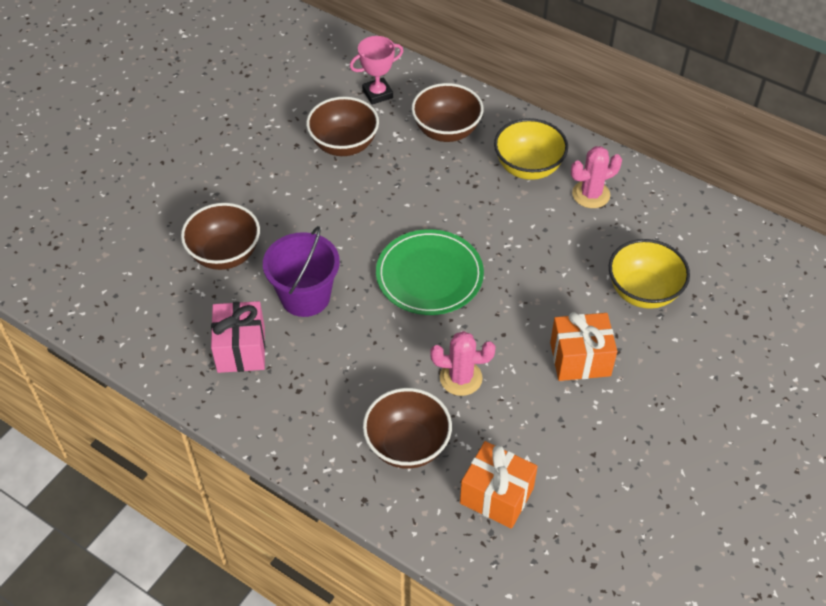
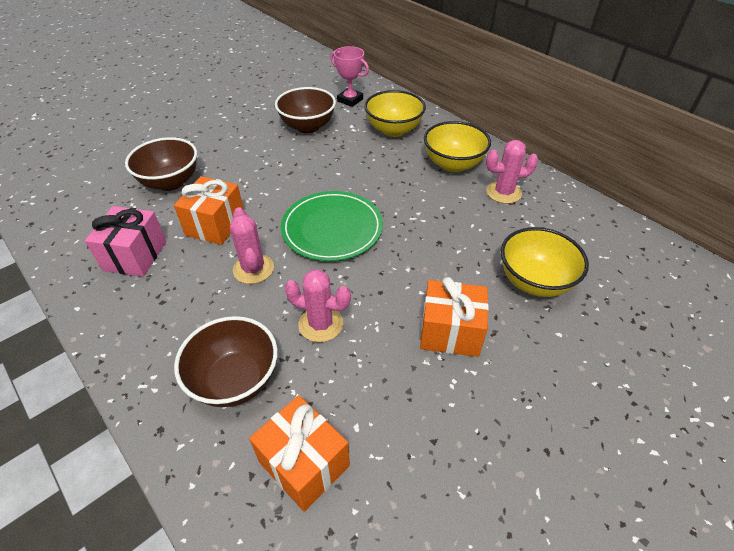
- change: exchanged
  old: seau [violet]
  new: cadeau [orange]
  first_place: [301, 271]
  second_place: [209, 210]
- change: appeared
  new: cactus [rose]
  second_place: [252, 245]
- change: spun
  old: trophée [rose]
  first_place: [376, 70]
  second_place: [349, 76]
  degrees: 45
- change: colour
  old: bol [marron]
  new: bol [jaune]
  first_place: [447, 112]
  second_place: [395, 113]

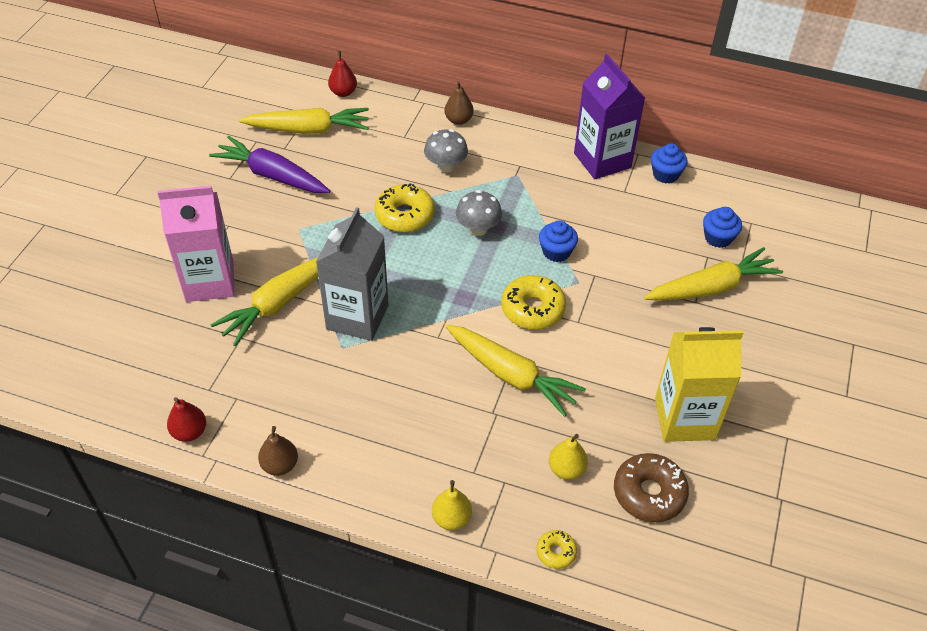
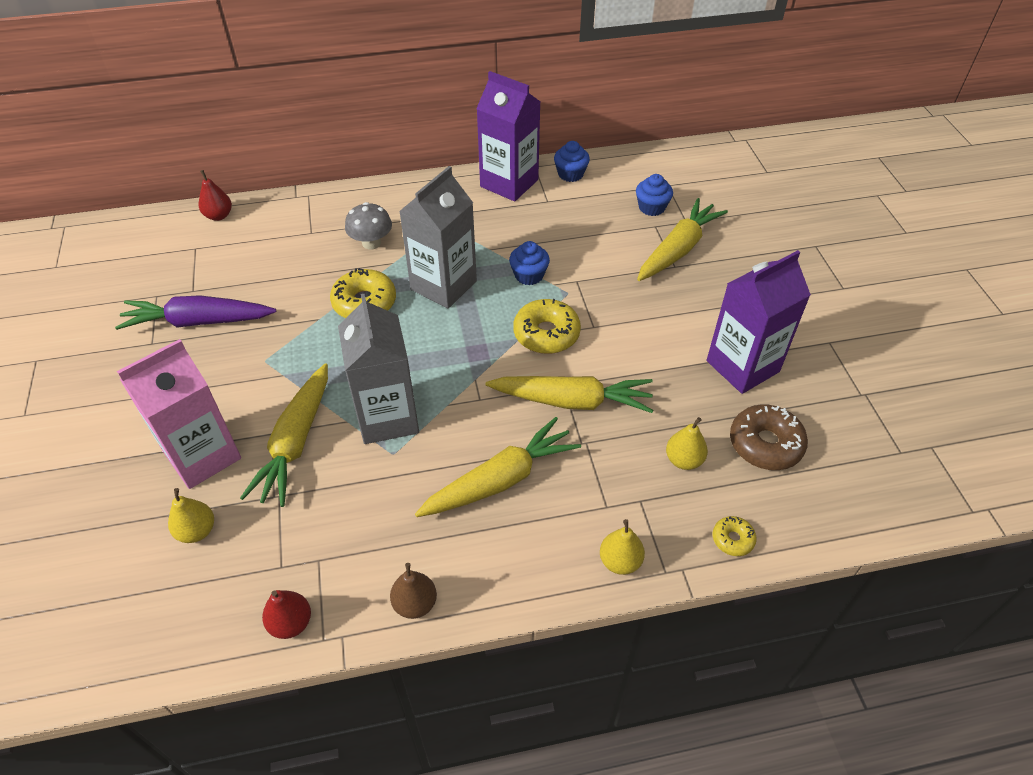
- change: appeared
  new: poire [jaune]
  second_place: [191, 515]
- change: exchanged
  old: champignon [gris]
  new: brique de lait [gris]
  first_place: [479, 213]
  second_place: [438, 237]
- change: relocated
  old: carotte [jaune]
  first_place: [304, 121]
  second_place: [498, 467]
- change: colour
  old: brique de lait [jaune]
  new: brique de lait [violet]
  first_place: [699, 384]
  second_place: [759, 322]
- change: missing
  old: poire [marron]
  first_place: [459, 103]

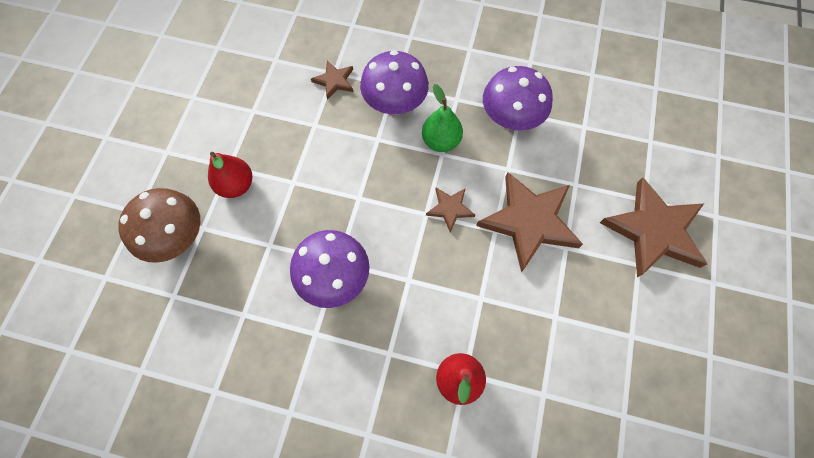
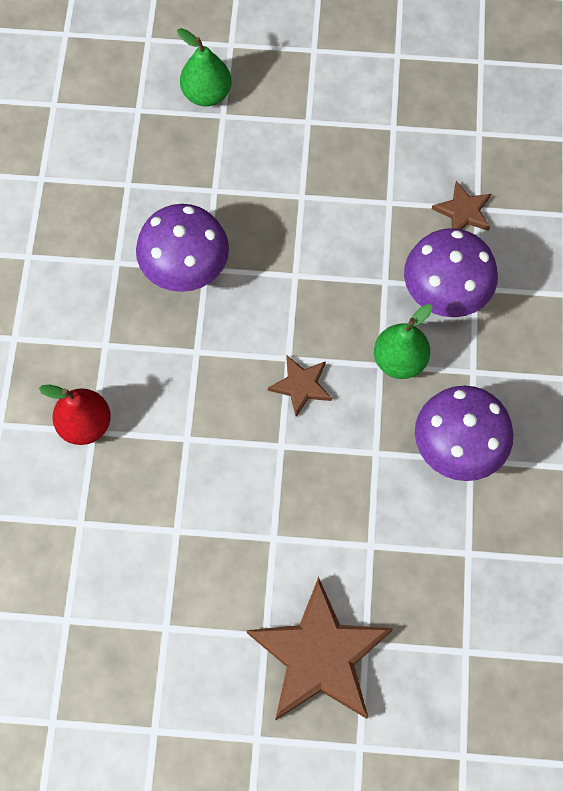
- change: exchanged
  old: champignon [marron]
  new: poire [vert]
  first_place: [159, 225]
  second_place: [204, 67]
- change: missing
  old: poire [rouge]
  first_place: [230, 175]
- change: missing
  old: étoile [marron]
  first_place: [529, 222]

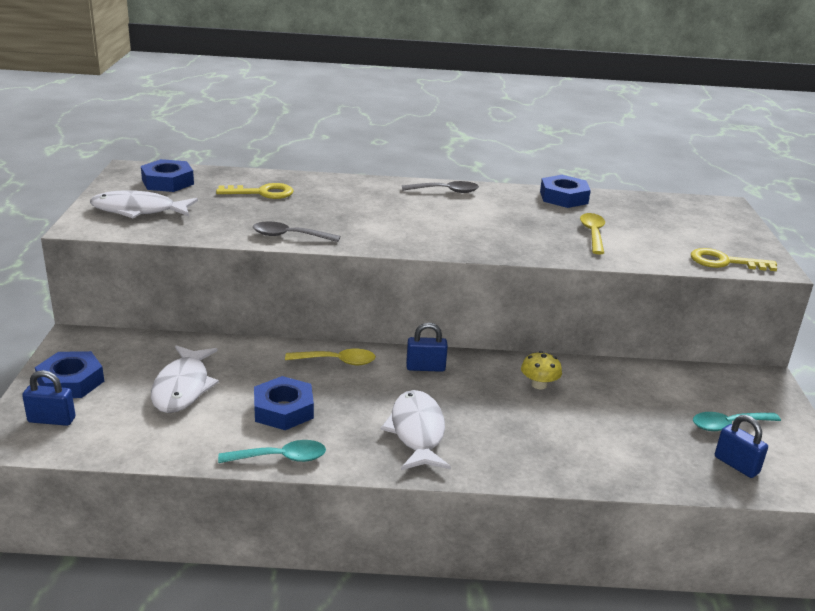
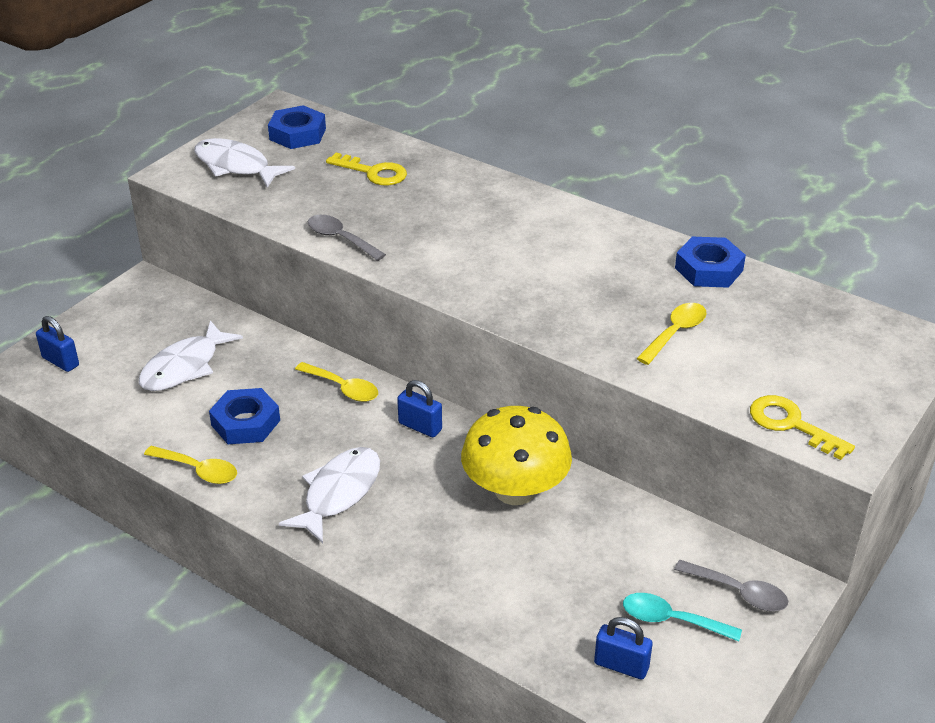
- change: colour
  old: cuillère [turquoise]
  new: cuillère [jaune]
  first_place: [272, 451]
  second_place: [190, 465]
- change: size
  old: champignon [jaune]
  first_place: [541, 370]
  second_place: [516, 455]
  factor: 2.26
- change: spun
  old: cadenas [bleu]
  first_place: [741, 446]
  second_place: [623, 648]
  degrees: -60
- change: relocated
  old: cuillère [gris]
  first_place: [440, 187]
  second_place: [731, 585]
- change: missing
  old: écrou [bleu]
  first_place: [69, 374]

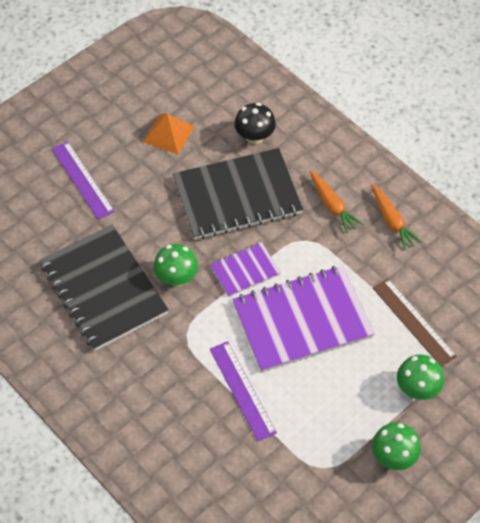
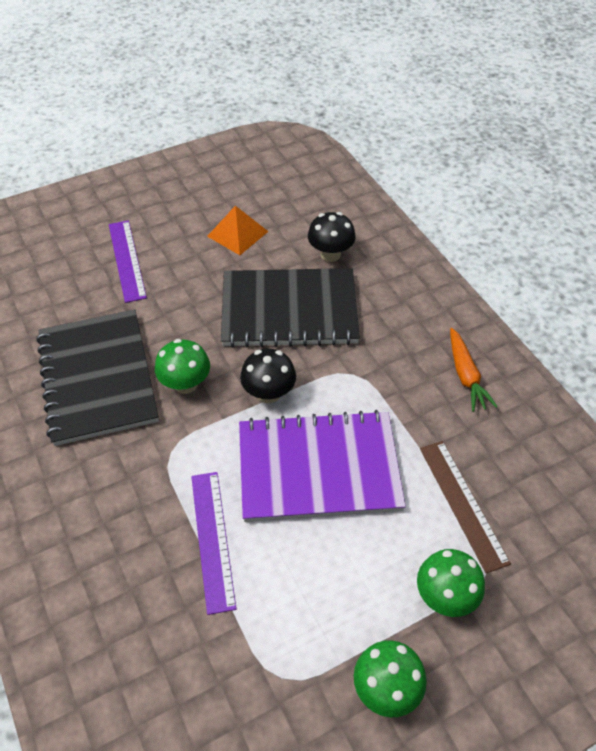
- change: exchanged
  old: carnet [violet]
  new: champignon [noir]
  first_place: [245, 269]
  second_place: [268, 376]
- change: missing
  old: carotte [orange]
  first_place: [337, 202]

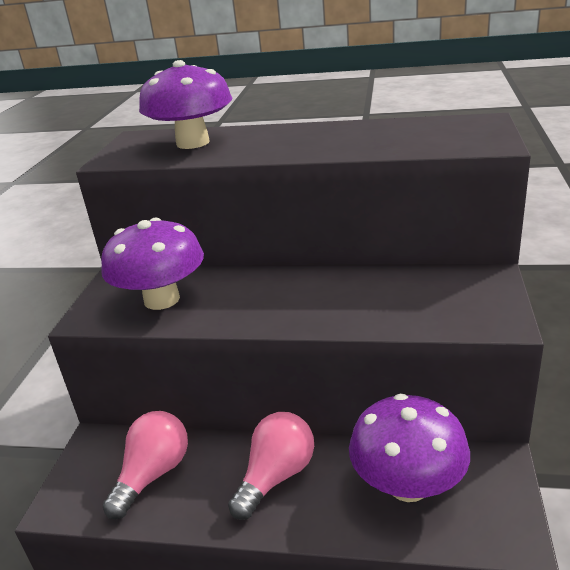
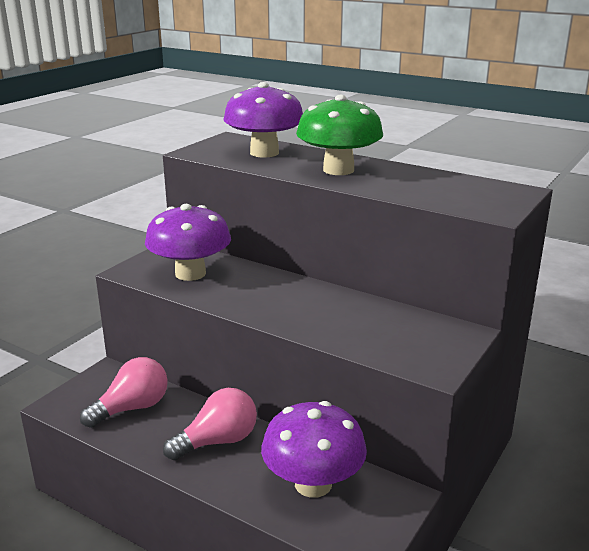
- change: appeared
  new: champignon [vert]
  second_place: [339, 135]

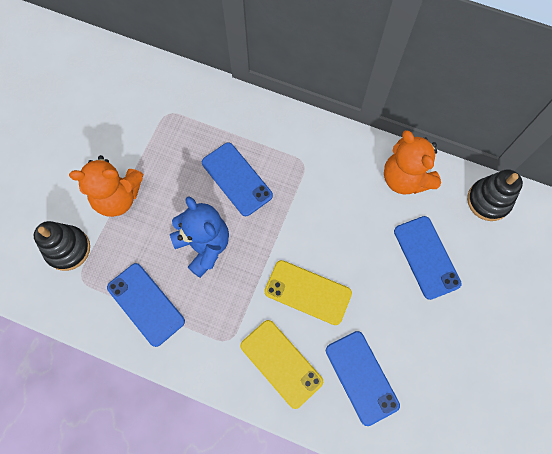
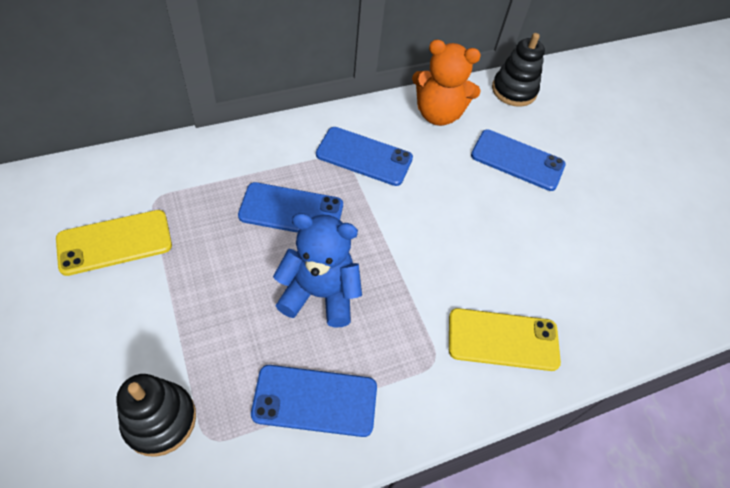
- change: relocated
  old: téléphone [jaune]
  first_place: [308, 292]
  second_place: [114, 243]
- change: relocated
  old: téléphone [bleu]
  first_place: [363, 378]
  second_place: [364, 156]
- change: missing
  old: ours en peluche [orange]
  first_place: [106, 186]

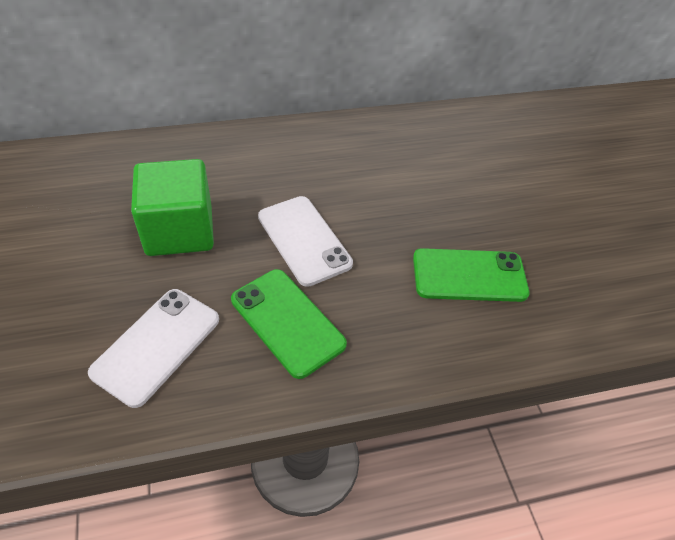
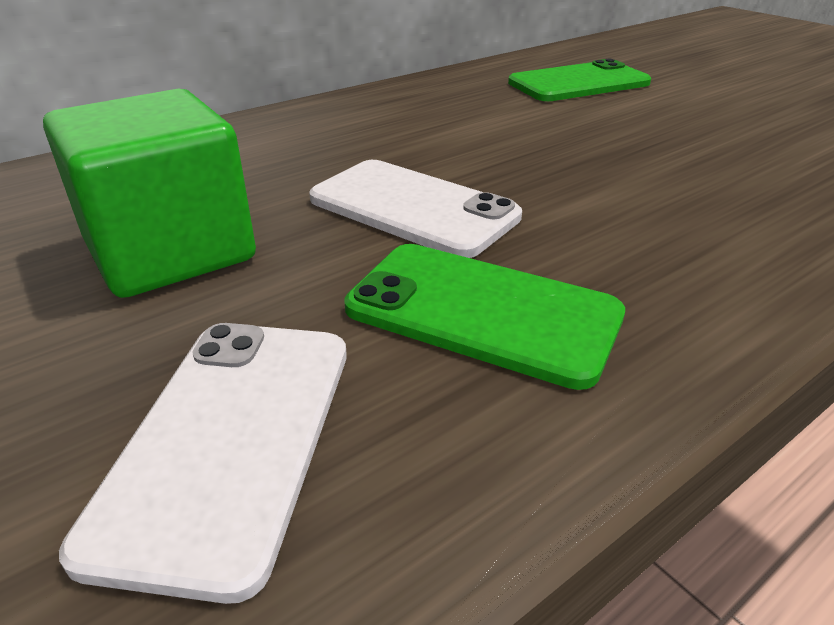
- change: relocated
  old: téléphone [vert]
  first_place: [471, 275]
  second_place: [579, 80]

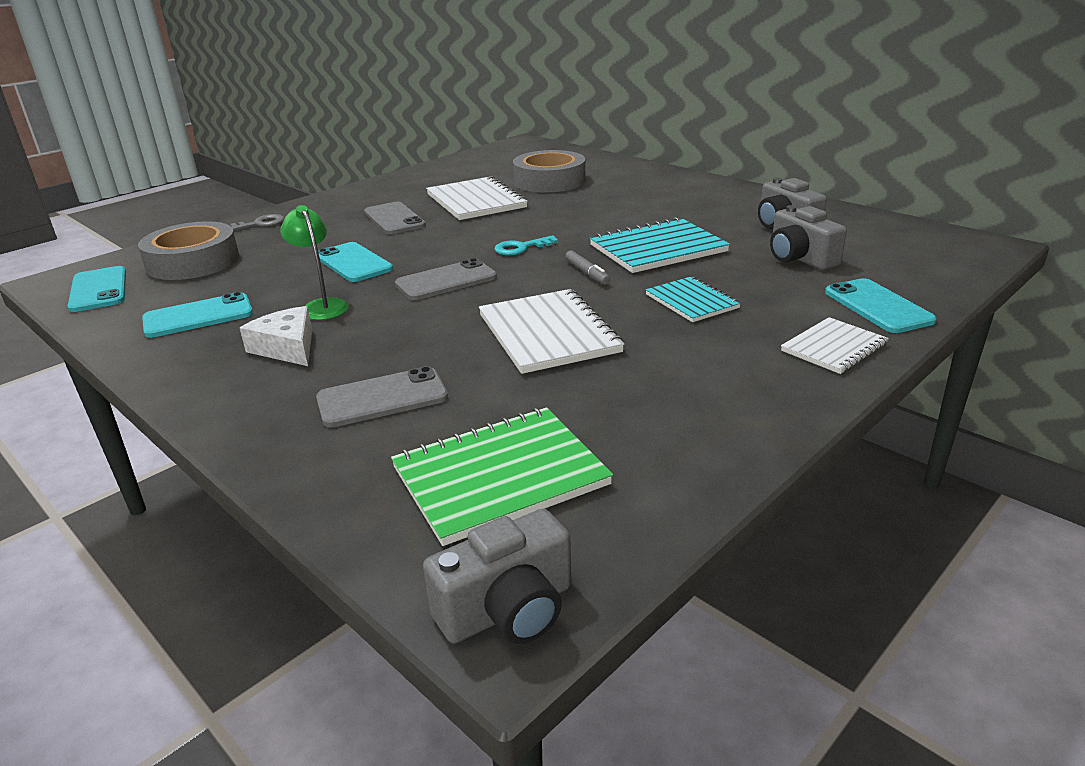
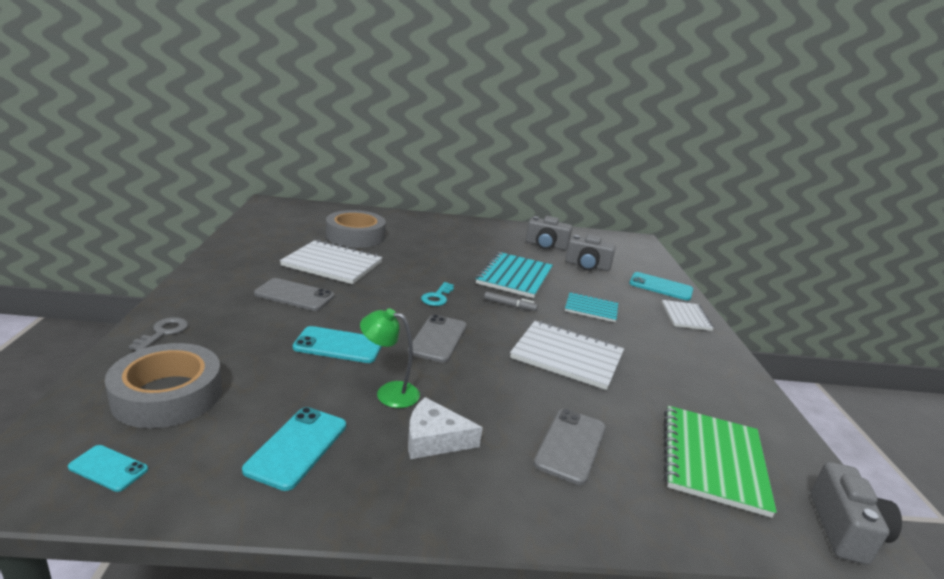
- change: size
  old: téléphone [turquoise]
  first_place: [97, 289]
  second_place: [108, 468]
  factor: 0.6

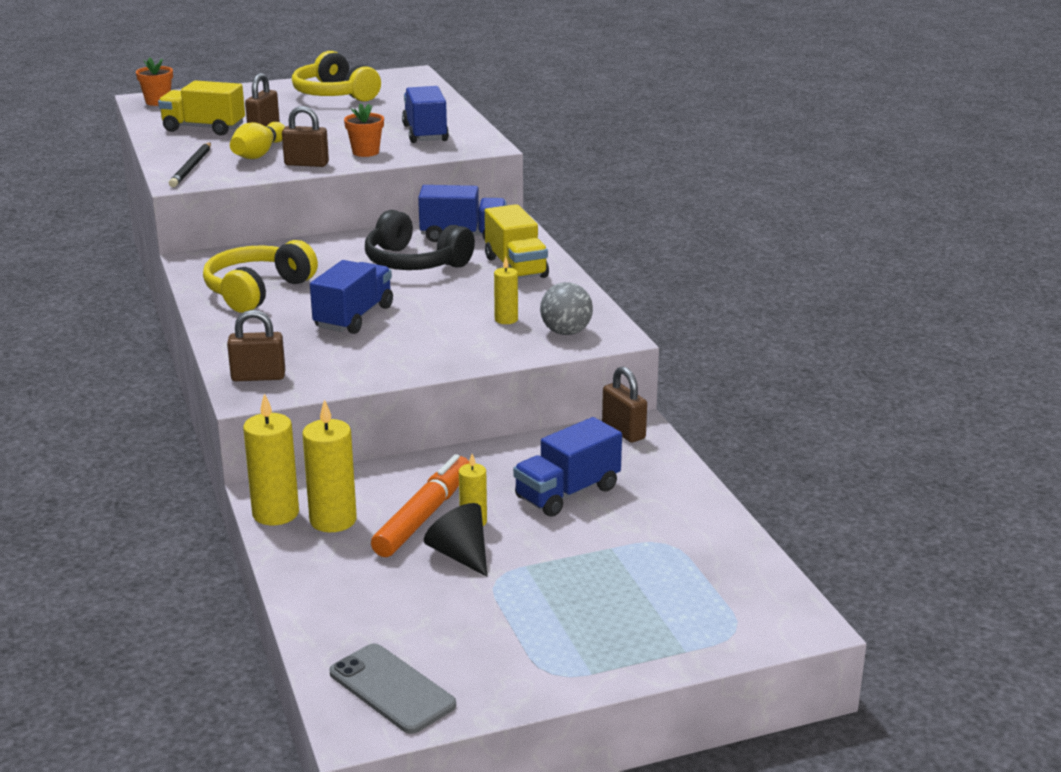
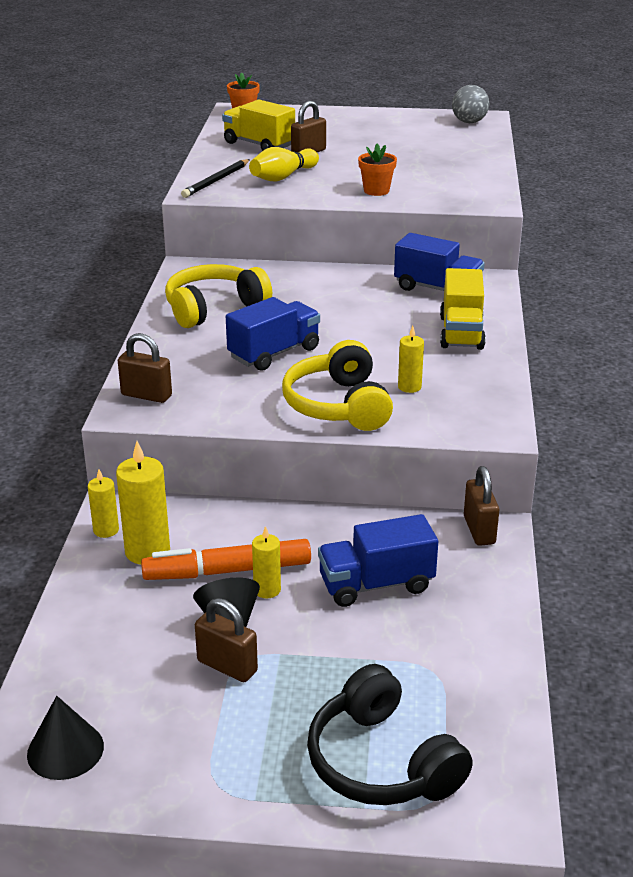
- change: exchanged
  old: téléphone [gris]
  new: cône [noir]
  first_place: [393, 689]
  second_place: [65, 738]
- change: size
  old: bougie [jaune]
  first_place: [271, 459]
  second_place: [103, 503]
  factor: 0.58
- change: spun
  old: feutre [orange]
  first_place: [420, 505]
  second_place: [226, 559]
  degrees: -150
- change: relocated
  old: cadenas [marron]
  first_place: [305, 136]
  second_place: [226, 640]
- change: relocated
  old: casque audio [jaune]
  first_place: [336, 76]
  second_place: [337, 385]
- change: relocated
  old: casque audio [noir]
  first_place: [420, 240]
  second_place: [390, 734]
- change: relocated
  old: balle [gris]
  first_place: [566, 308]
  second_place: [470, 104]
- change: missing
  old: camion [bleu]
  first_place: [425, 114]

